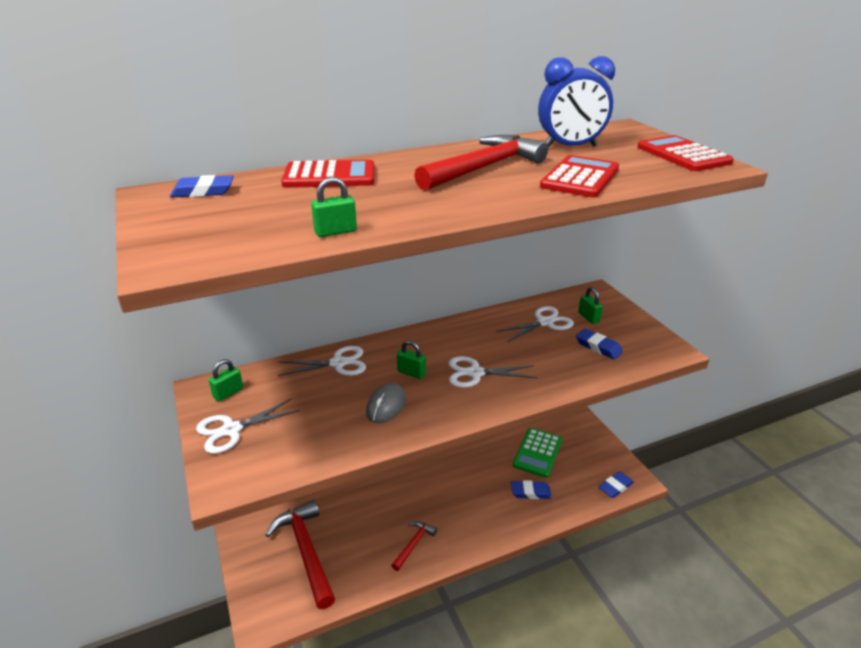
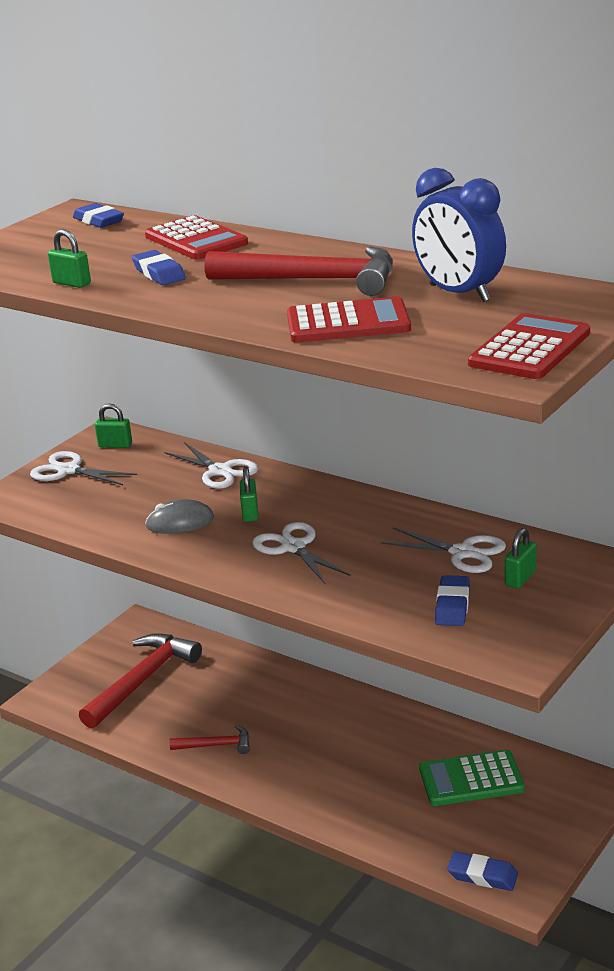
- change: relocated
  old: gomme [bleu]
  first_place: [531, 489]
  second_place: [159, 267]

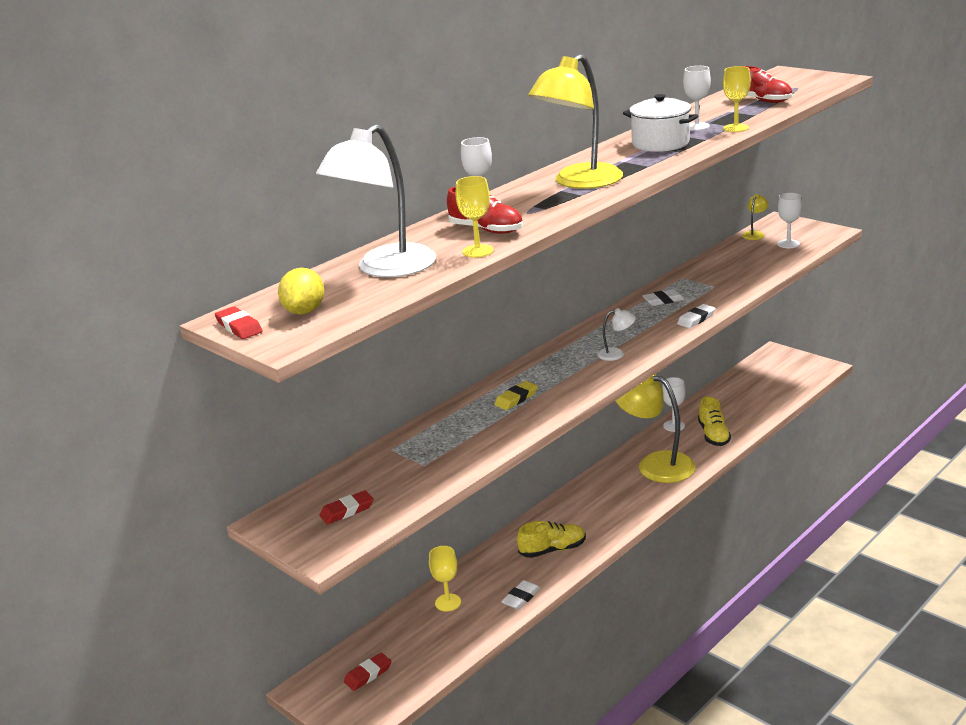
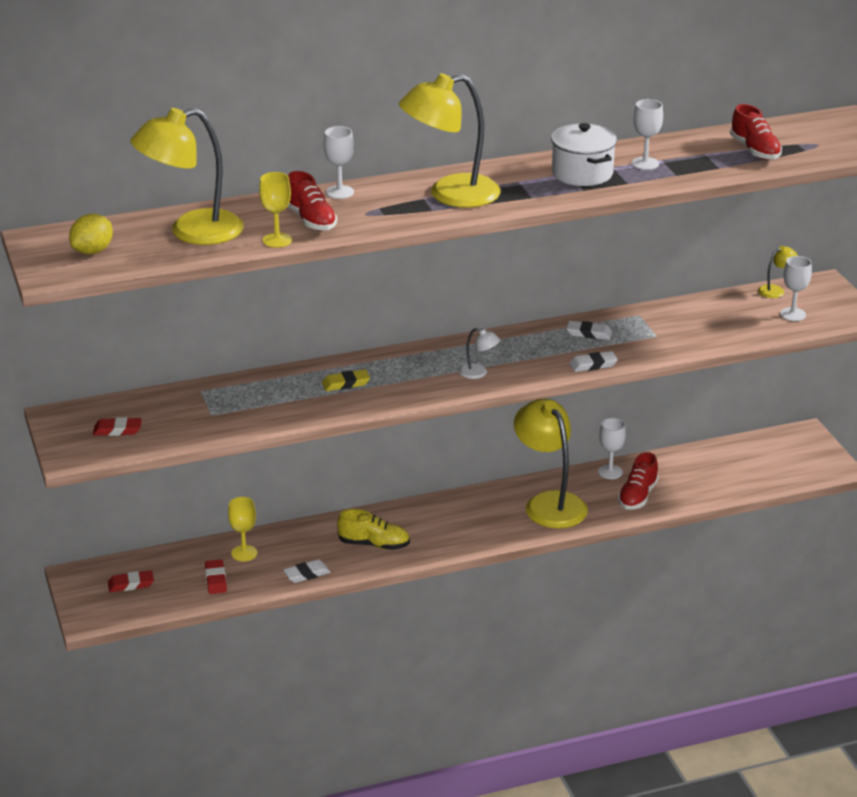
- change: colour
  old: lampe [blanc]
  new: lampe [jaune]
  first_place: [376, 200]
  second_place: [187, 176]
- change: relocated
  old: gomme [rouge]
  first_place: [239, 322]
  second_place: [216, 577]
- change: colour
  old: chaussure [jaune]
  new: chaussure [rouge]
  first_place: [714, 421]
  second_place: [638, 481]
- change: missing
  old: verre à pied [jaune]
  first_place: [737, 99]

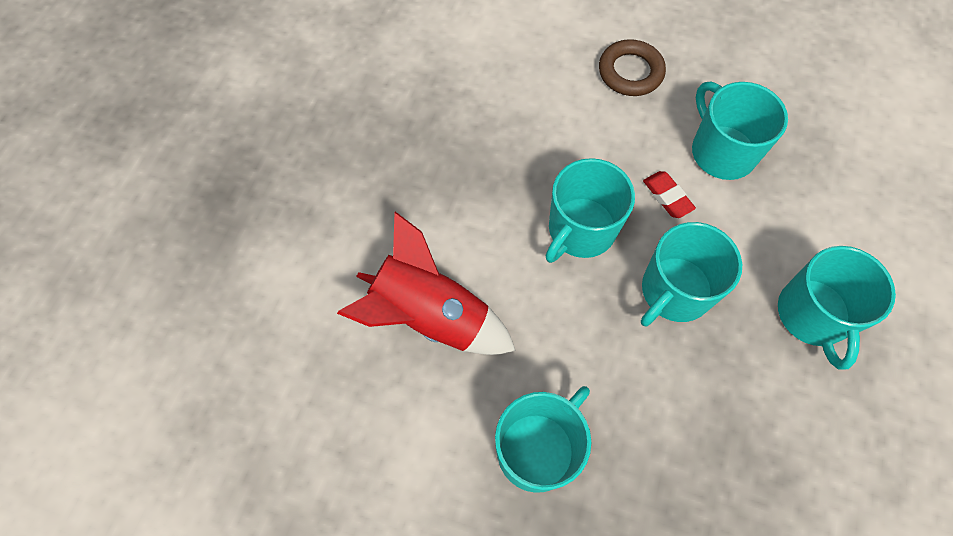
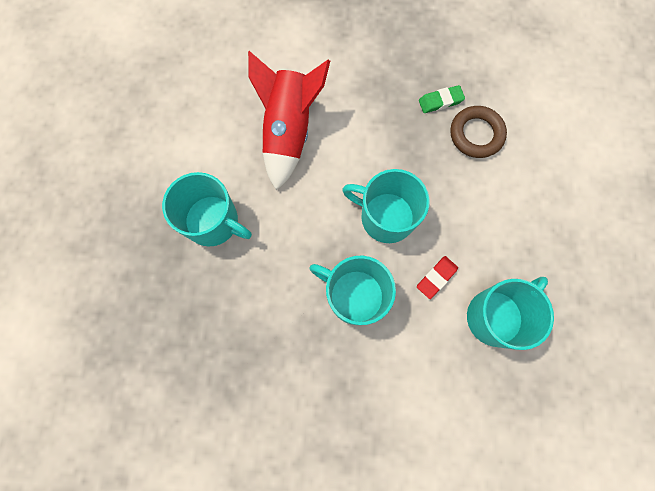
- change: appeared
  new: gomme [vert]
  second_place: [442, 99]
- change: relocated
  old: anneau [marron]
  first_place: [632, 67]
  second_place: [478, 132]
- change: missing
  old: tasse [turquoise]
  first_place: [837, 308]

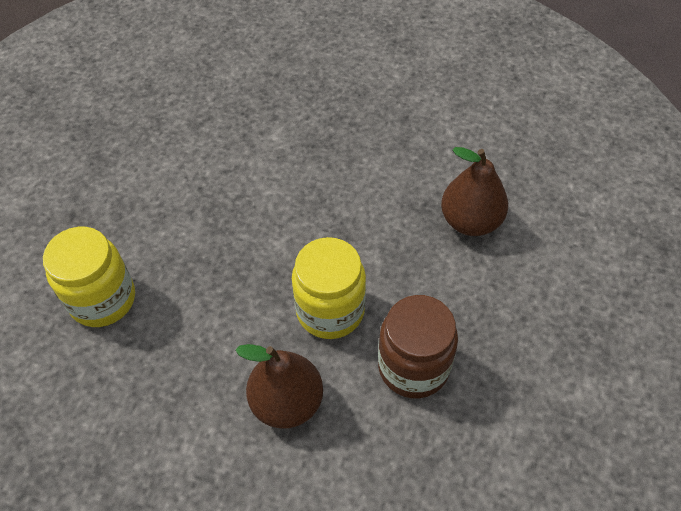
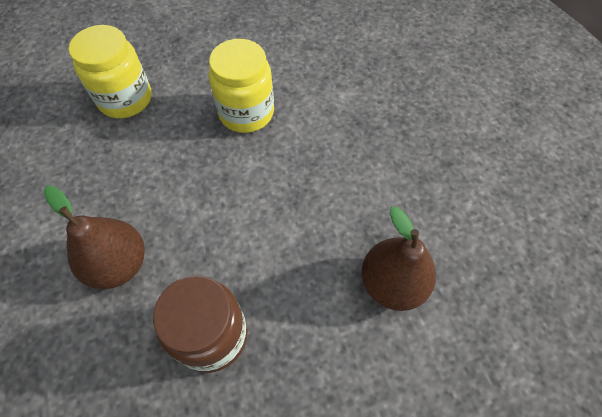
- change: relocated
  old: bocal [jaune]
  first_place: [329, 288]
  second_place: [241, 86]

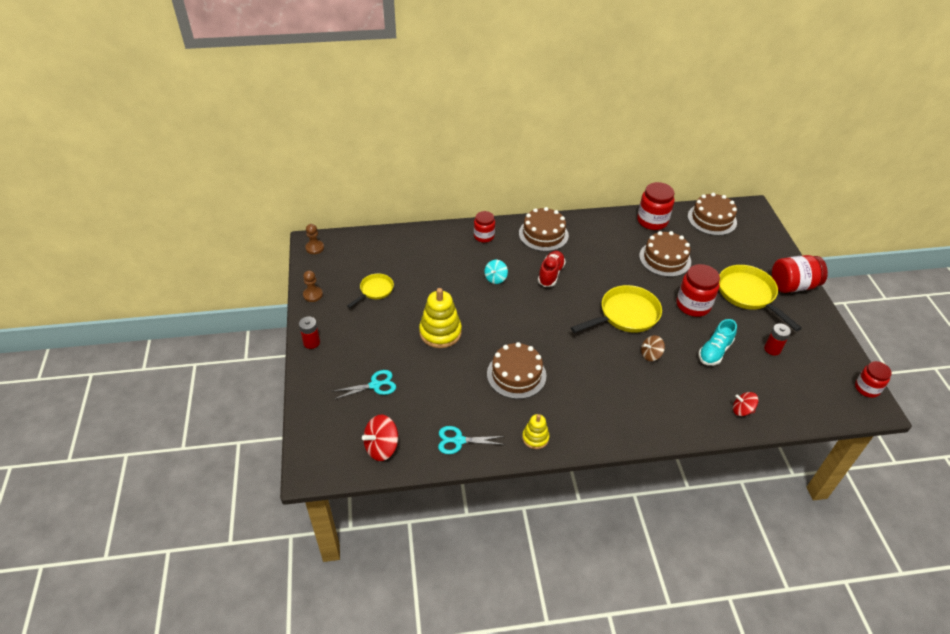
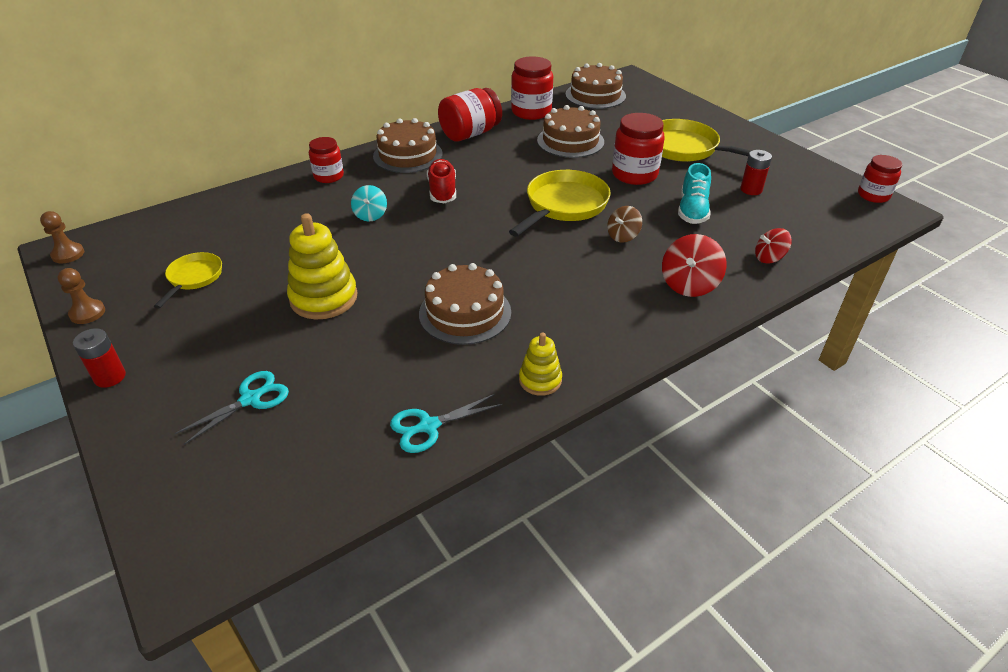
- change: relocated
  old: bocal [rouge]
  first_place: [800, 274]
  second_place: [470, 115]
- change: relocated
  old: toupie [rouge]
  first_place: [380, 438]
  second_place: [694, 265]

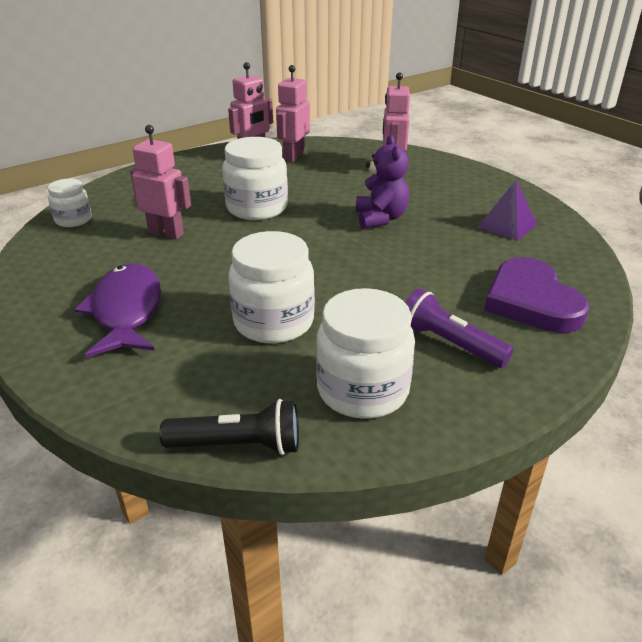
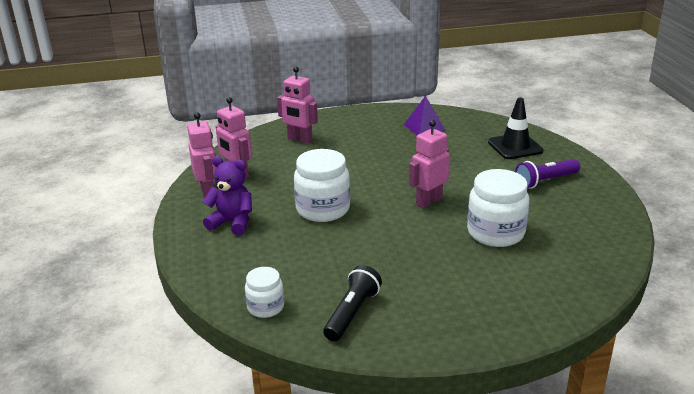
- change: relocated
  old: ours en peluche [violet]
  first_place: [382, 182]
  second_place: [227, 196]
- change: relocated
  old: lampe de poche [noir]
  first_place: [229, 427]
  second_place: [352, 303]
- change: relocated
  old: robot [rose]
  first_place: [160, 182]
  second_place: [429, 164]
- change: exchanged
  old: cœur [violet]
  new: cône de chantier [noir]
  first_place: [536, 295]
  second_place: [516, 128]
- change: missing
  old: poisson [violet]
  first_place: [117, 310]
- change: missing
  old: bocal [blanc]
  first_place: [365, 353]

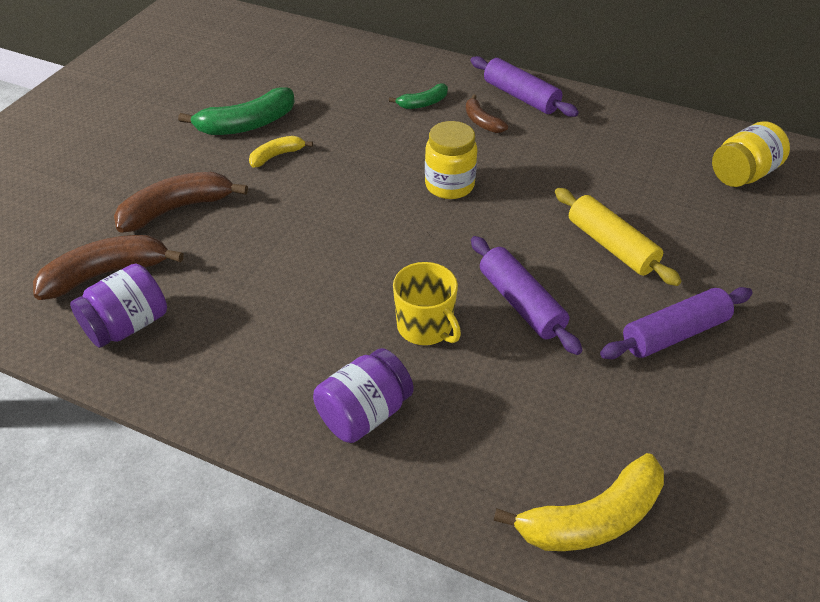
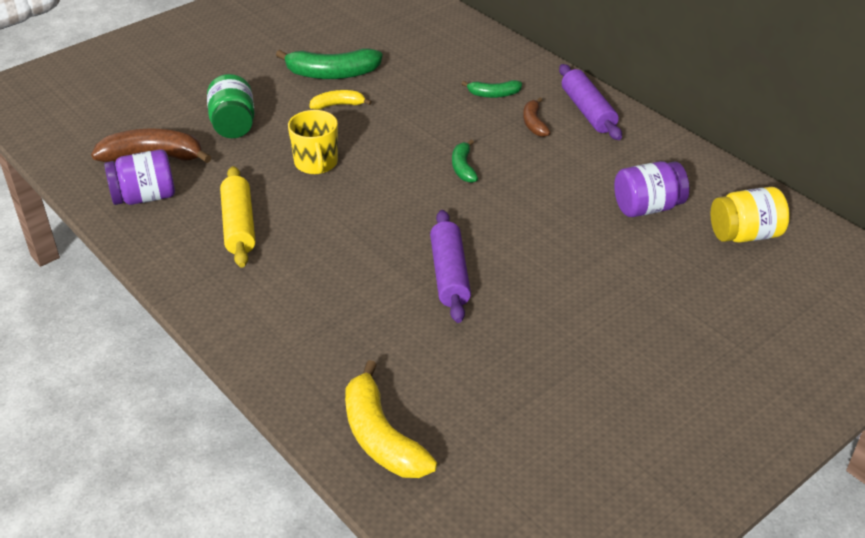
- change: exchanged
  old: banane [marron]
  new: bocal [vert]
  first_place: [181, 202]
  second_place: [231, 106]
- change: relocated
  old: rouleau à pâtisserie [jaune]
  first_place: [618, 237]
  second_place: [237, 217]
- change: relocated
  old: tasse [jaune]
  first_place: [427, 303]
  second_place: [313, 142]
- change: spun
  old: banane [jaune]
  first_place: [579, 502]
  second_place: [391, 419]
  degrees: 60
- change: exchanged
  old: bocal [jaune]
  new: banane [vert]
  first_place: [451, 160]
  second_place: [465, 161]
- change: relocated
  old: bocal [violet]
  first_place: [363, 395]
  second_place: [651, 189]
- change: missing
  old: rouleau à pâtisserie [violet]
  first_place: [676, 323]

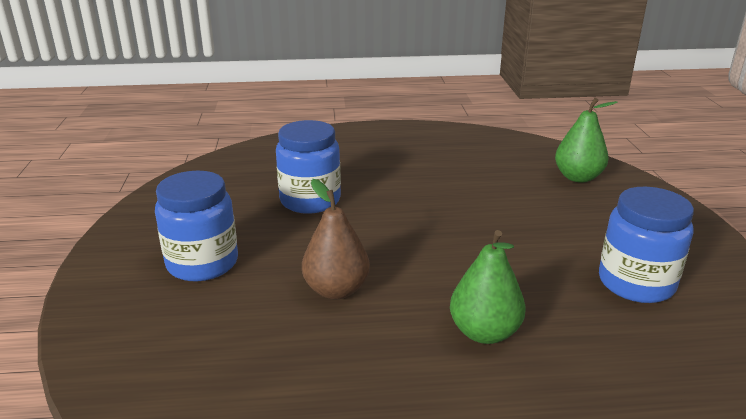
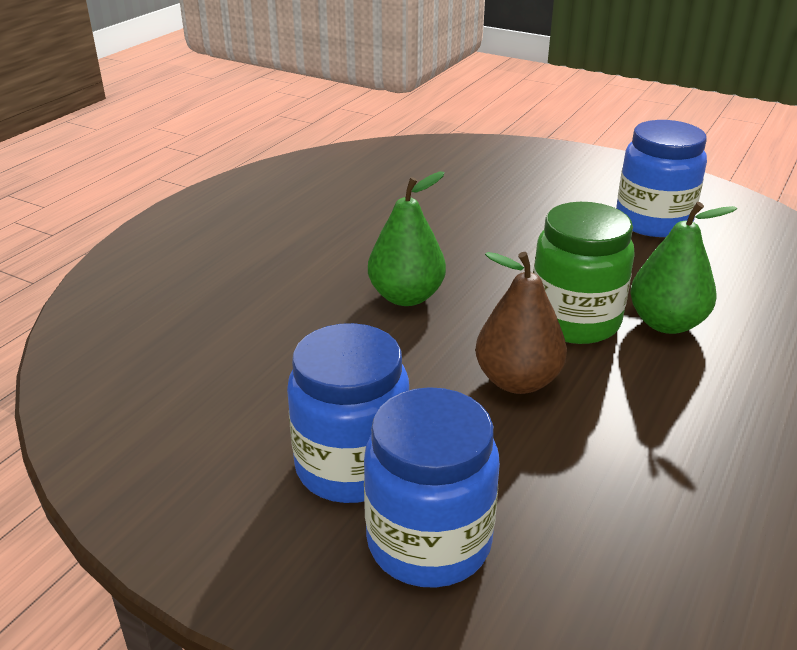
- change: relocated
  old: bocal [bleu]
  first_place: [308, 167]
  second_place: [432, 487]
- change: relocated
  old: poire [vert]
  first_place: [586, 140]
  second_place: [407, 239]
- change: appeared
  new: bocal [vert]
  second_place: [584, 273]

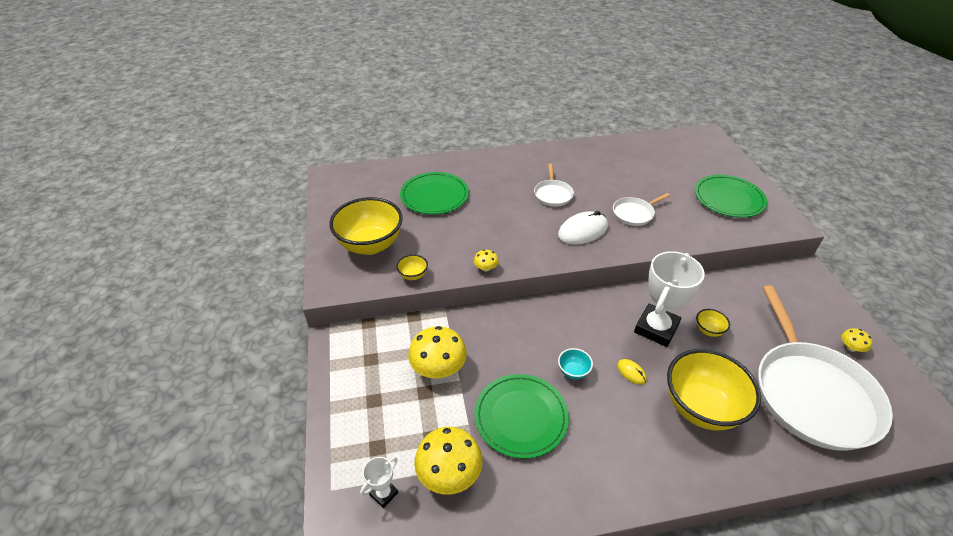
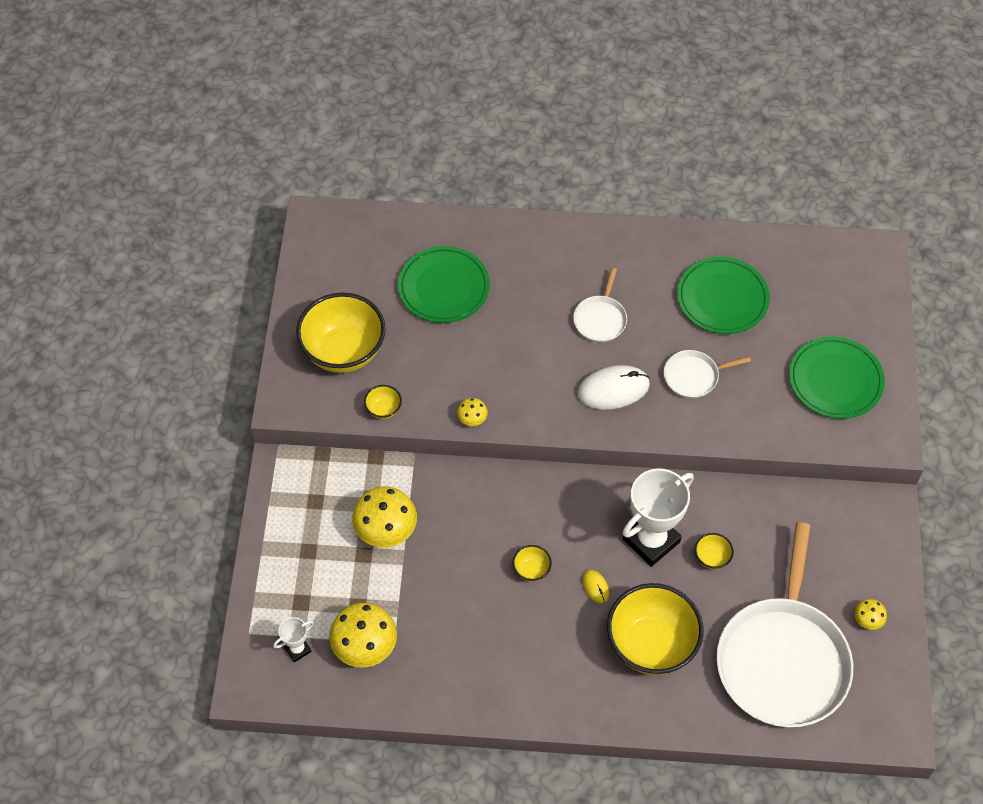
- change: colour
  old: bol [turquoise]
  new: bol [jaune]
  first_place: [575, 363]
  second_place: [532, 563]
- change: relocated
  old: assiette [vert]
  first_place: [522, 416]
  second_place: [723, 295]

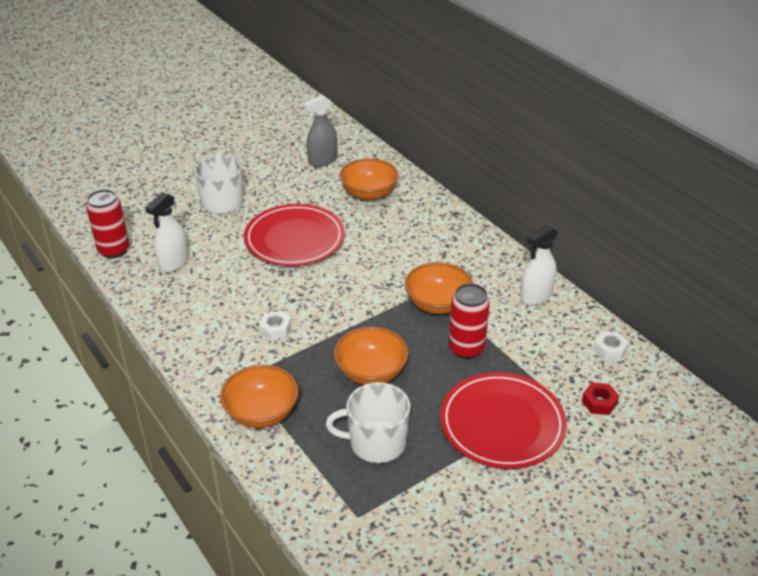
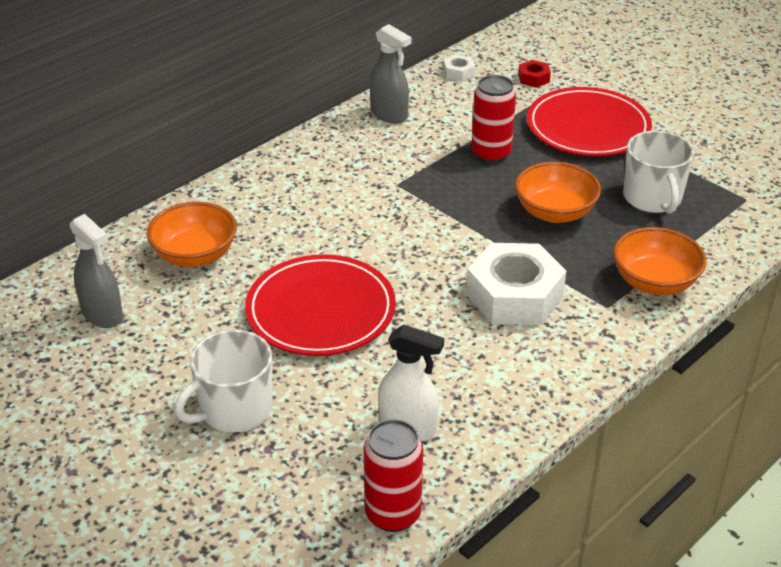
- change: colour
  old: vaporisateur [blanc]
  new: vaporisateur [gris]
  first_place: [539, 265]
  second_place: [391, 74]
- change: size
  old: écrou [blanc]
  first_place: [275, 326]
  second_place: [516, 284]
  factor: 2.28
- change: missing
  old: bol [orange]
  first_place: [439, 288]

